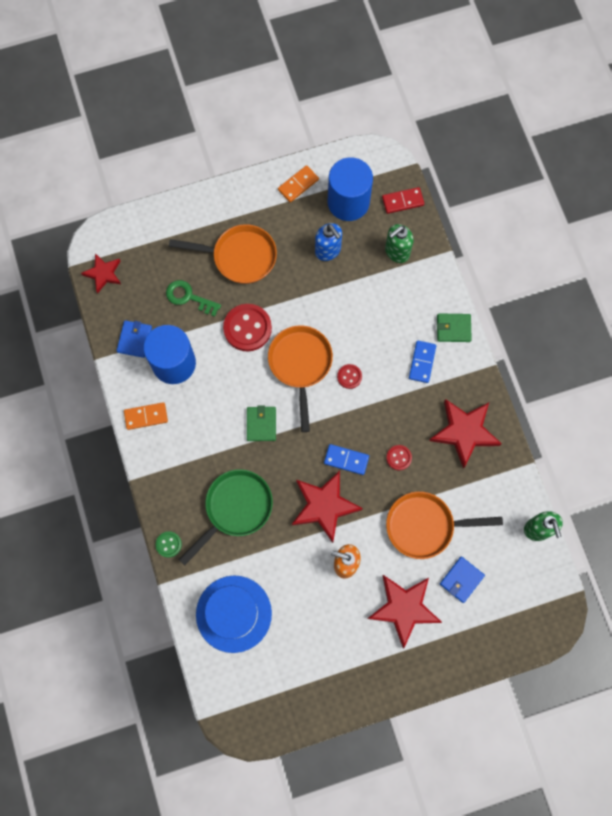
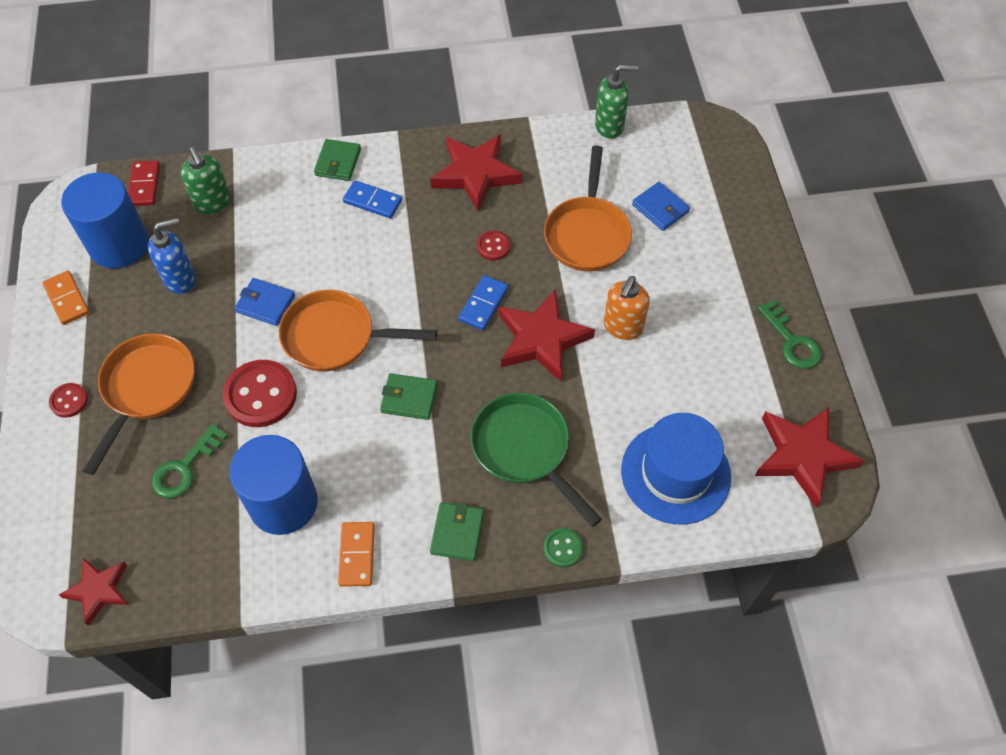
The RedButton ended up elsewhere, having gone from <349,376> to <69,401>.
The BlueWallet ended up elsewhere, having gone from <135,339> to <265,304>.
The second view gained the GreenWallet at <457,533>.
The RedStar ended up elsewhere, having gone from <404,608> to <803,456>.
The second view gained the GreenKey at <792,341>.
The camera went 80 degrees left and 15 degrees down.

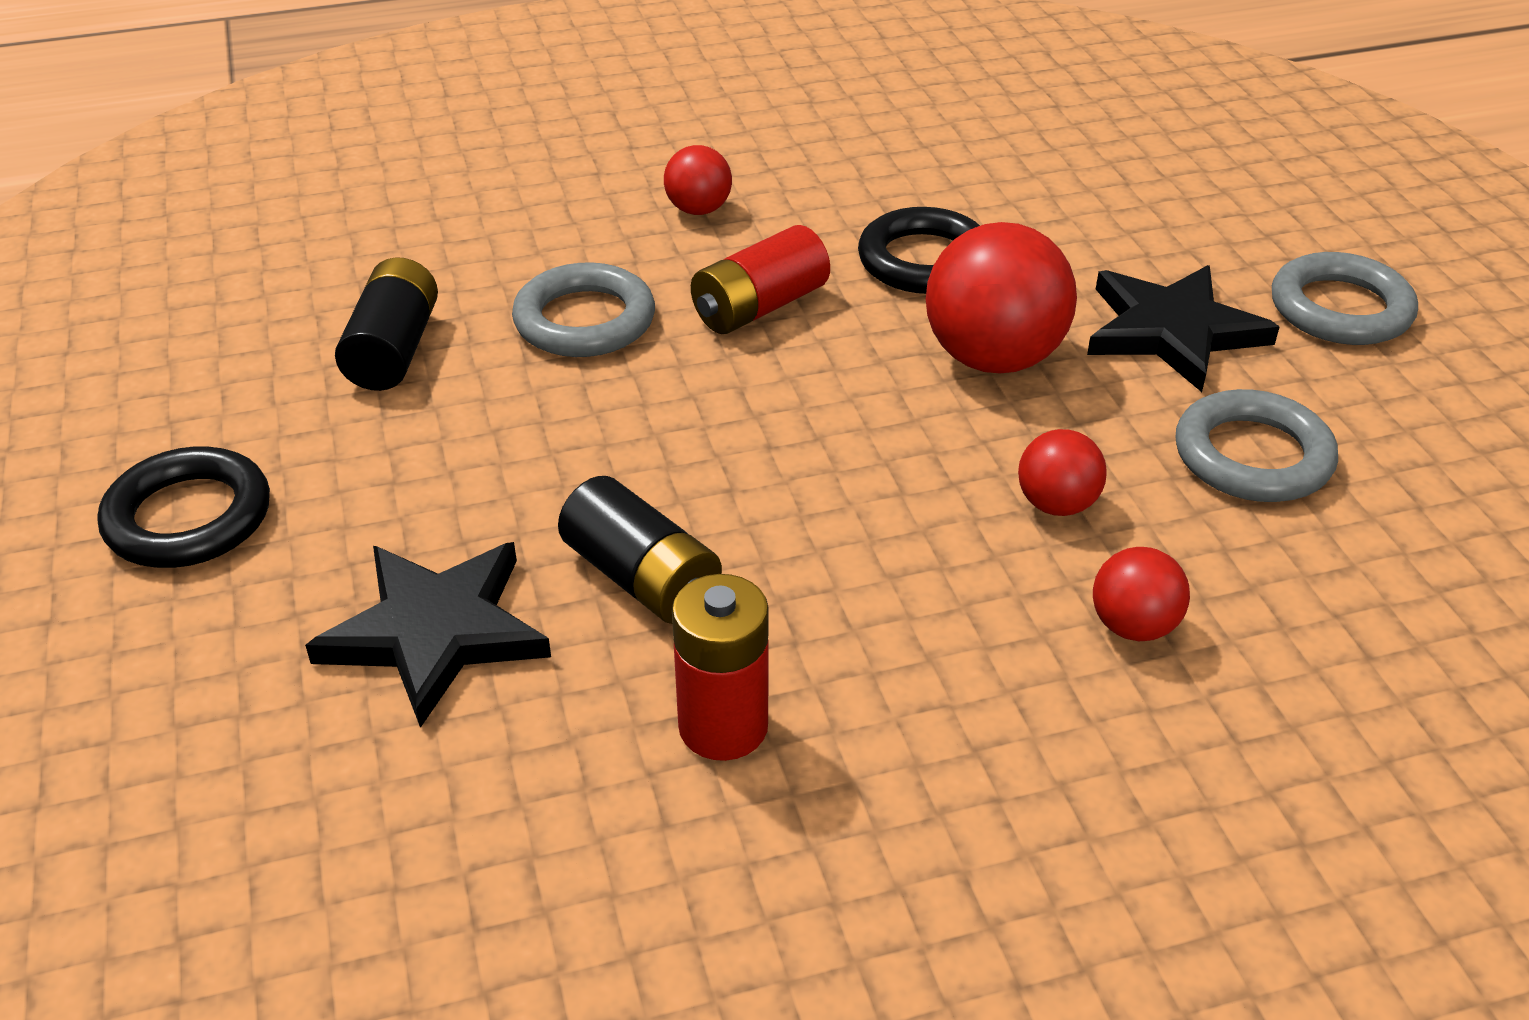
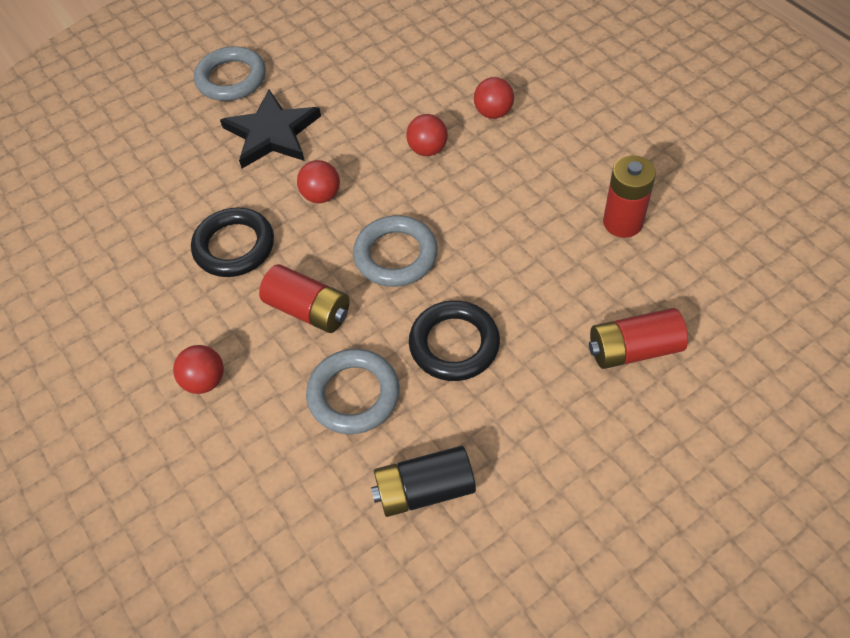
The size of the RedBall at <993,358> changed by a factor of 0.53.
The GreyRing ended up elsewhere, having gone from <1252,456> to <395,255>.
The BlackRing ended up elsewhere, having gone from <188,517> to <454,344>.
Where the BlackStar stood at <435,632>, the RedBattery came to stand at <633,349>.
The second view lost the BlackBattery at <642,578>.
The camera went 105 degrees left and 15 degrees up.

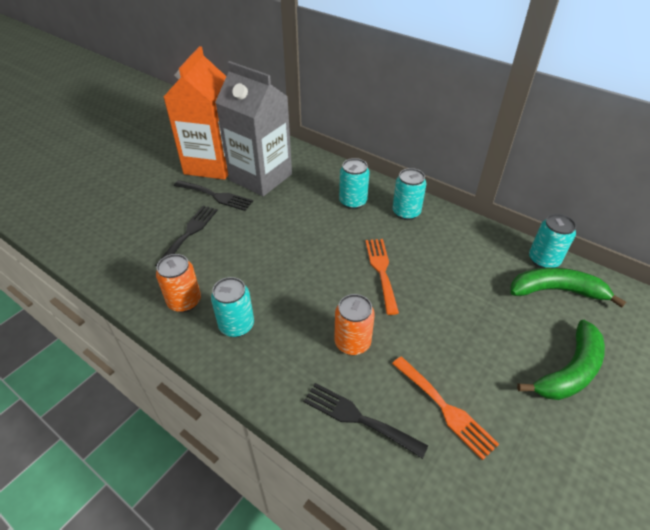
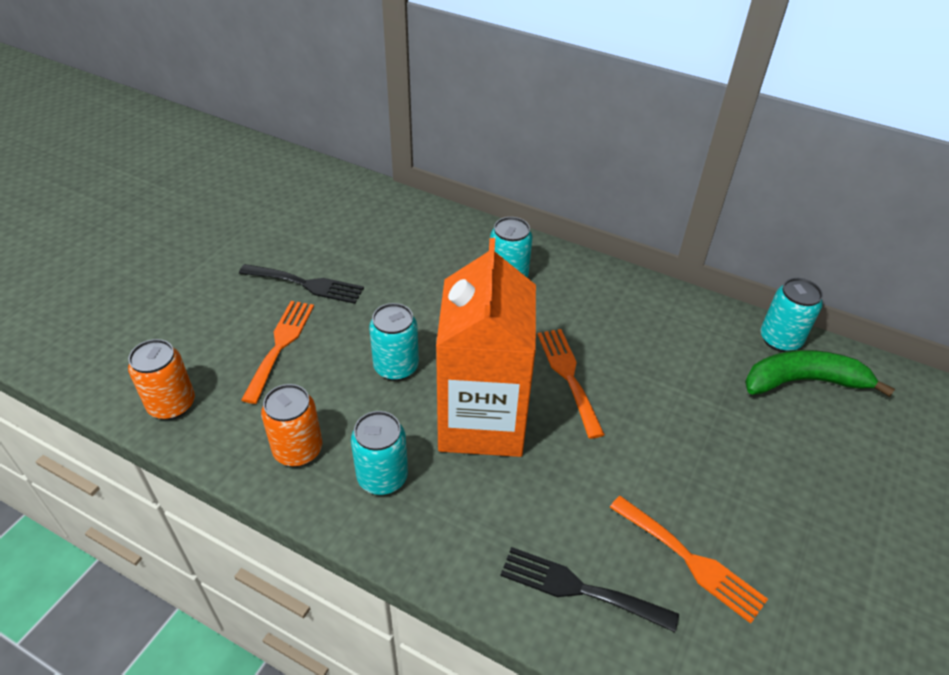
The OrangeCan ended up elsewhere, having gone from <352,342> to <172,404>.
What was the BlackFork at <189,233> turned into the OrangeFork at <280,345>.
The TurquoiseCan ended up elsewhere, having gone from <406,212> to <396,367>.
The OrangeCarton ended up elsewhere, having gone from <212,164> to <482,421>.
The second view lost the GreyCarton at <260,177>.
The second view lost the GreenBanana at <569,371>.
The camera went 10 degrees left and 0 degrees up.

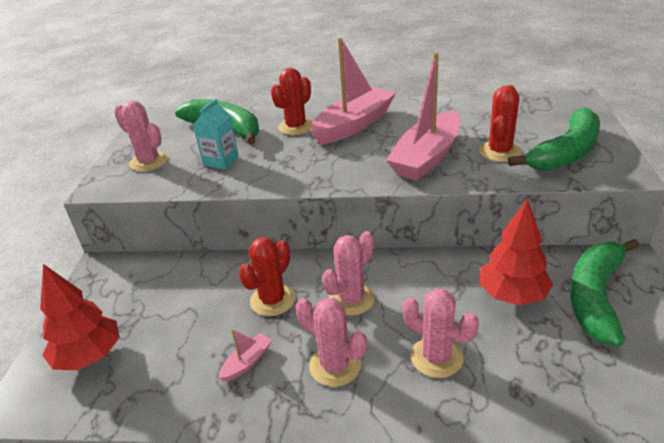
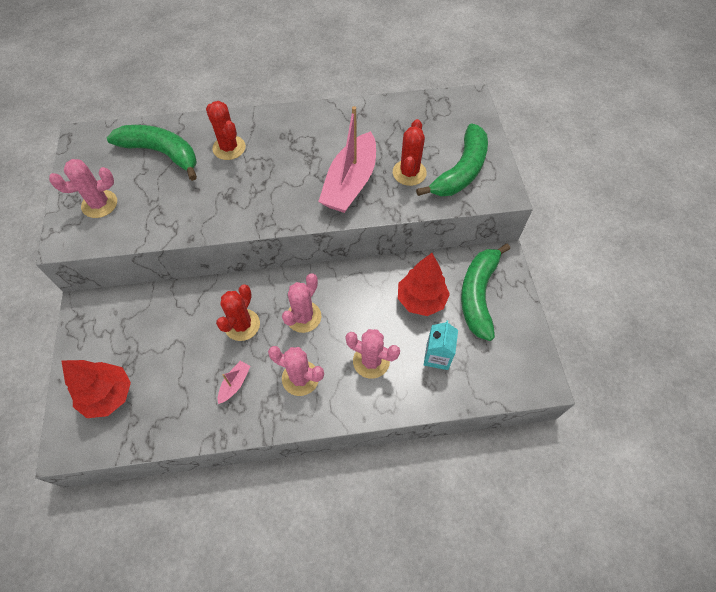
The PinkCactus at <149,162> ended up facing another way, 45 degrees counterclockwise from before.
The RedCactus at <296,127> ended up facing another way, 60 degrees counterclockwise from before.
The TurquoiseCarton ended up elsewhere, having gone from <221,161> to <437,356>.
The second view lost the PinkBoat at <354,125>.
The camera went 15 degrees left and 25 degrees up.

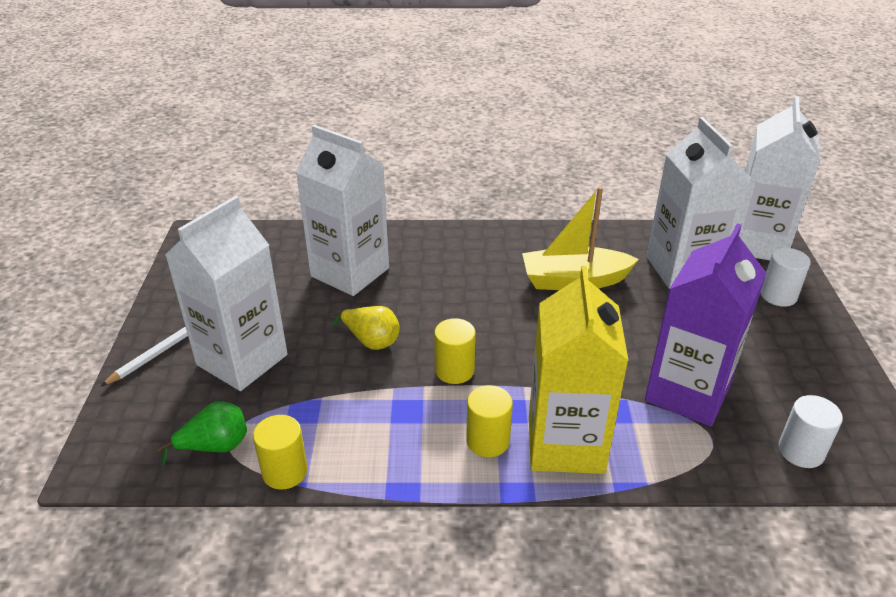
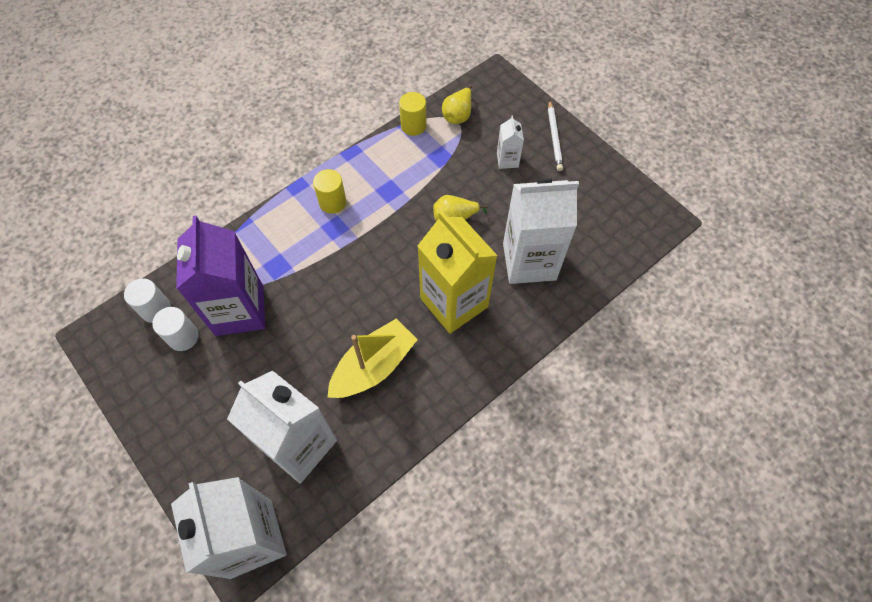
The WhiteCylinder ended up elsewhere, having gone from <778,295> to <183,337>.
The YellowCarton ended up elsewhere, having gone from <565,444> to <454,303>.
What was the GreenPear at <215,446> turned into the YellowPear at <458,115>.
The size of the WhiteCarton at <242,360> changed by a factor of 0.45.
The second view lost the YellowCylinder at <454,370>.
The camera went 140 degrees right and 25 degrees up.

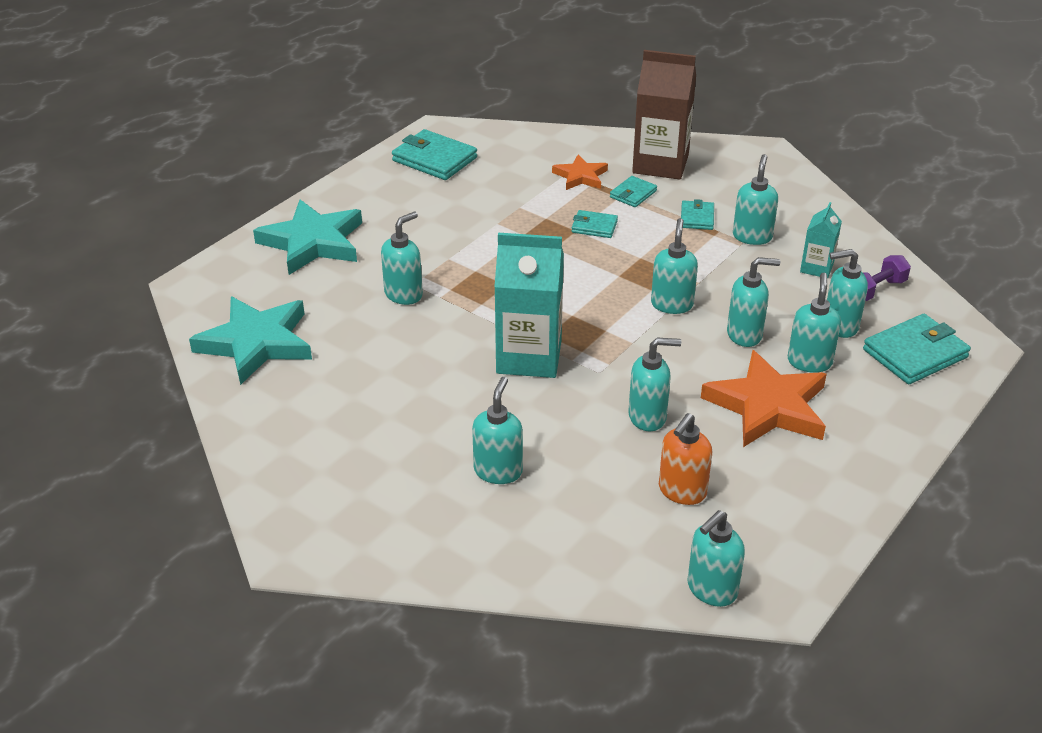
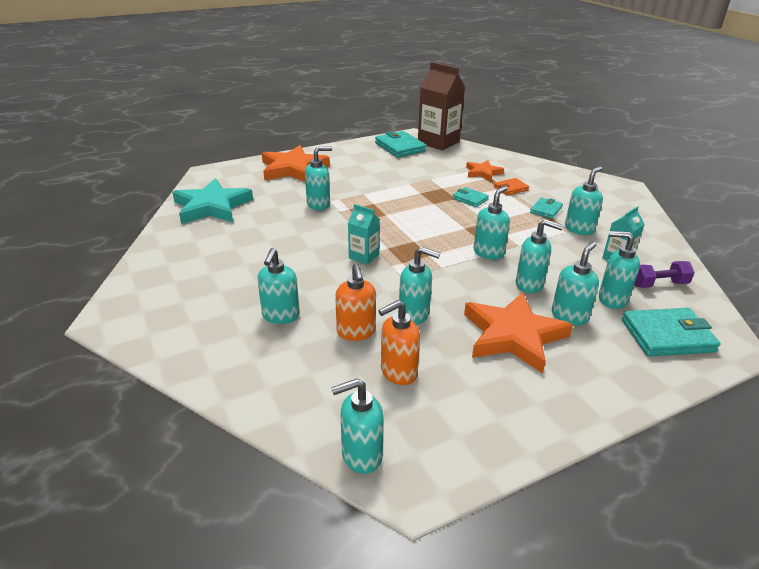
The TurquoiseSoapDispenser at <498,471> ended up facing another way, 150 degrees clockwise from before.
What was the TurquoiseStar at <313,242> turned into the OrangeStar at <293,169>.
The second view gained the OrangeSoapDispenser at <356,332>.
The size of the TurquoiseCarton at <529,357> changed by a factor of 0.52.
The BrownCarton ended up elsewhere, having gone from <660,164> to <438,142>.
What was the TurquoiseWallet at <633,194> turned into the OrangeWallet at <510,188>.
The camera went 25 degrees right and 5 degrees down.

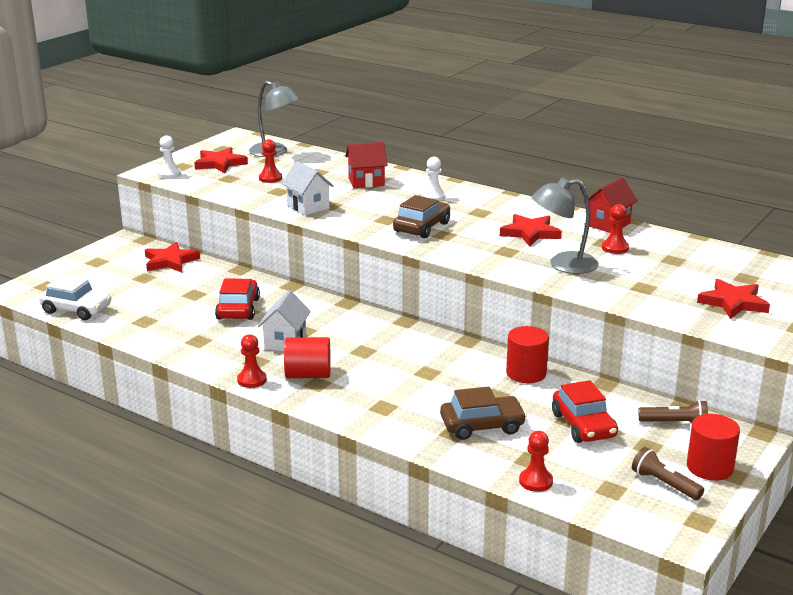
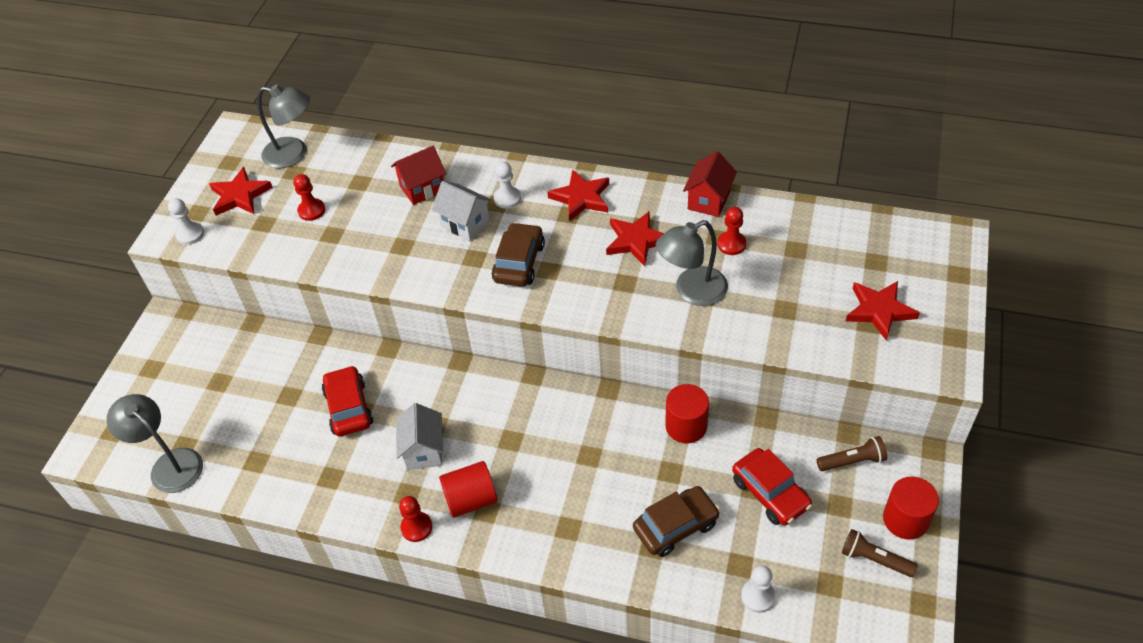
Where the WhiteCar stood at <76,309>, the GreyLamp came to stand at <170,464>.
The WhiteHouse ended up elsewhere, having gone from <308,207> to <465,223>.
The RedStar ended up elsewhere, having gone from <170,261> to <581,198>.
What was the RedPawn at <535,481> turned into the WhitePawn at <757,596>.
The camera went 15 degrees left and 25 degrees up.

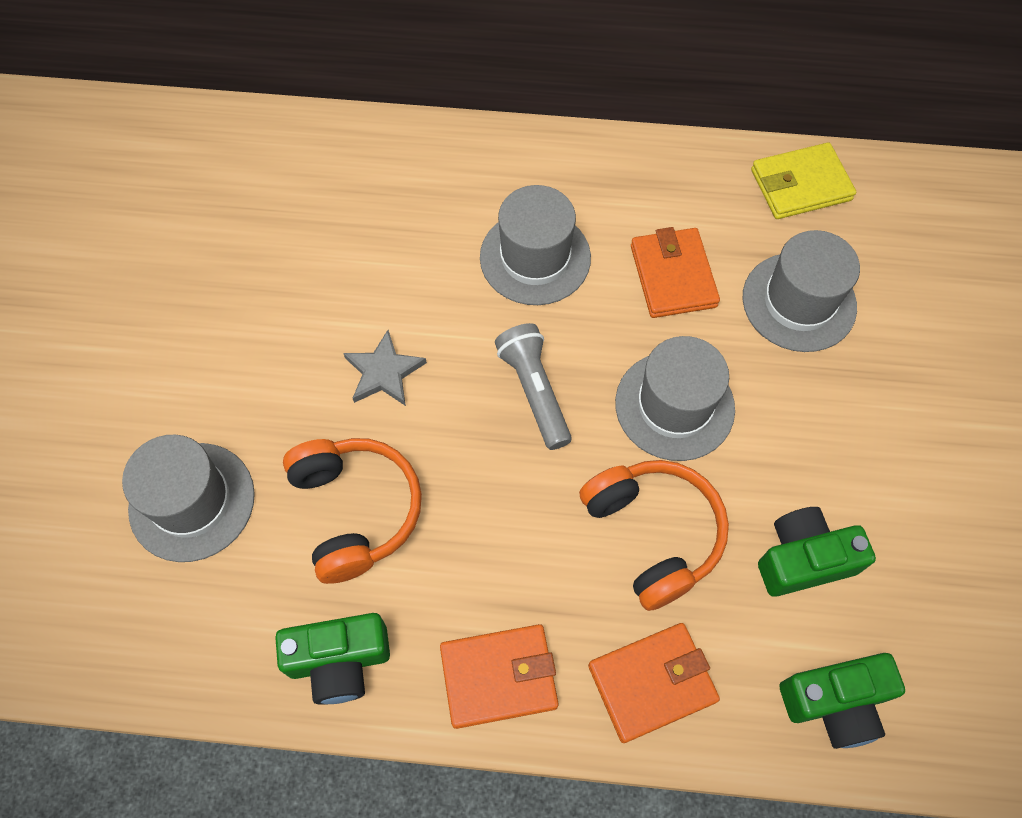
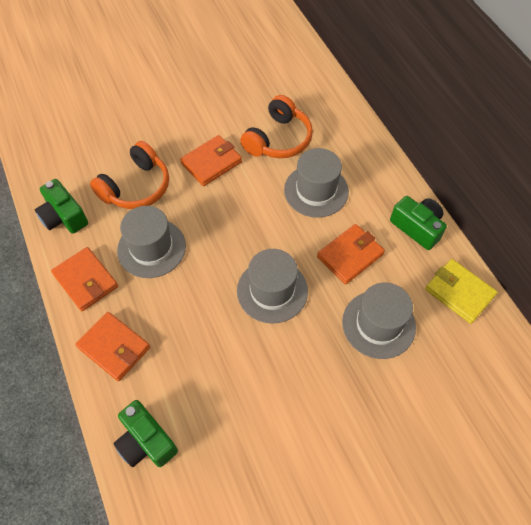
The GreyHat ended up elsewhere, having gone from <192,501> to <151,248>.
Where the GreyStar stood at <384,372>, the OrangeWallet came to stand at <211,163>.
The OrangeHeadphones ended up elsewhere, having gone from <653,534> to <278,139>.
The GreenCamera ended up elsewhere, having gone from <803,559> to <417,227>.
The second view lost the GreyFlashlight at <534,391>.
The camera went 60 degrees right and 5 degrees down.

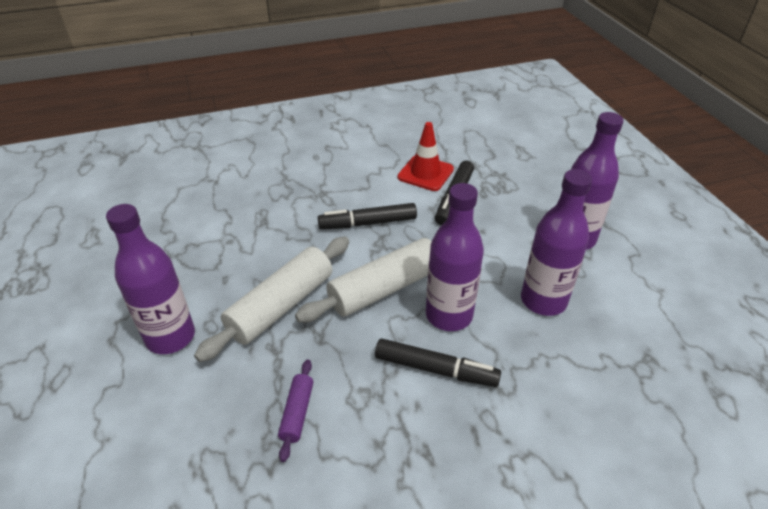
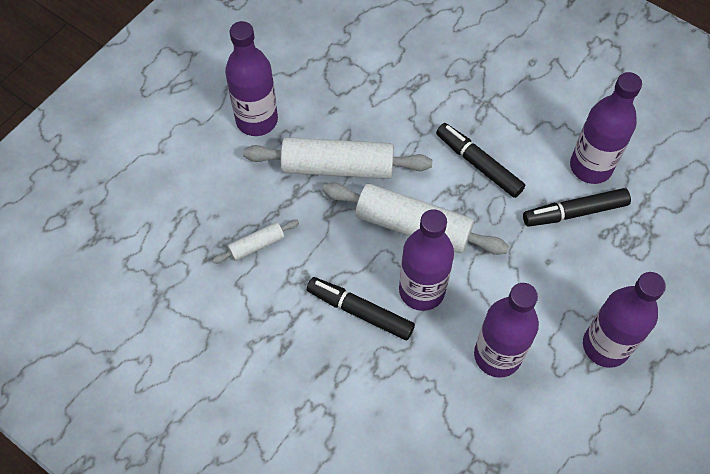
What was the PurpleRollingPin at <297,413> turned into the WhiteRollingPin at <257,245>.
The BlackMarker at <435,369> ended up facing another way, 135 degrees clockwise from before.
Where the RedTrafficCone stood at <425,173>, the PurpleBottle came to stand at <591,167>.
The camera went 55 degrees right and 20 degrees up.

